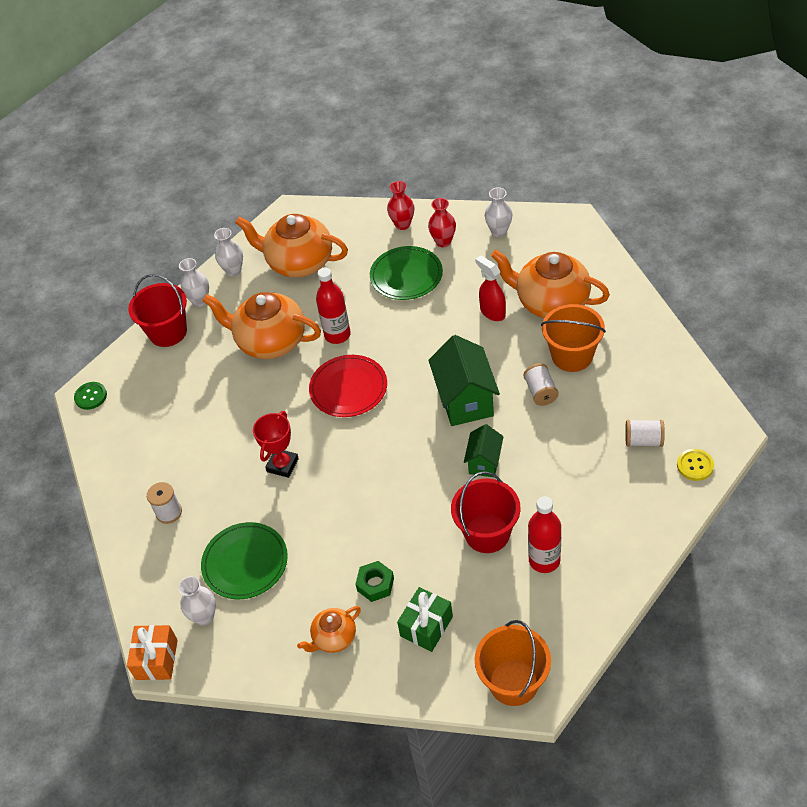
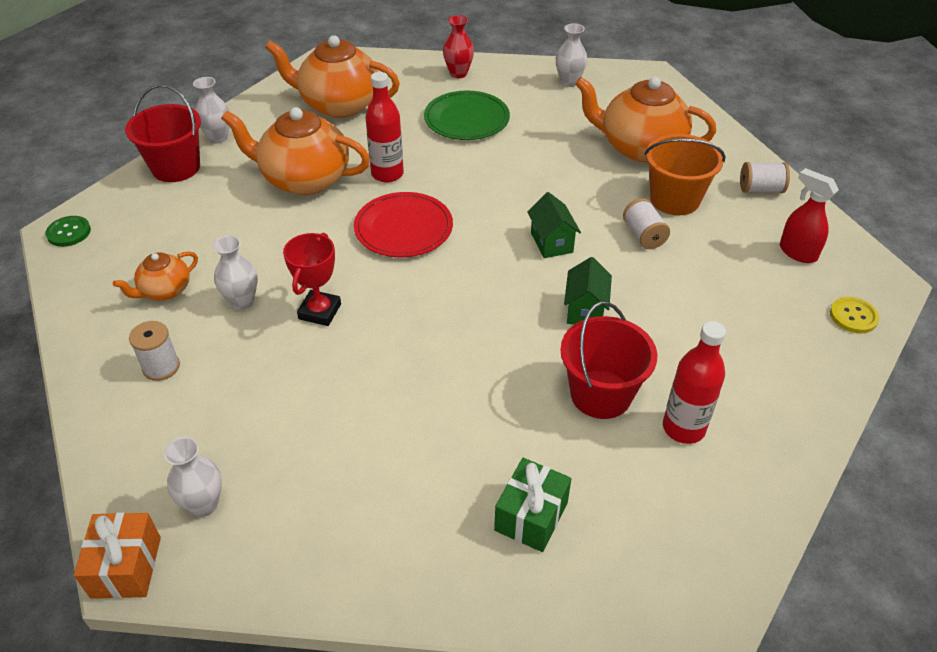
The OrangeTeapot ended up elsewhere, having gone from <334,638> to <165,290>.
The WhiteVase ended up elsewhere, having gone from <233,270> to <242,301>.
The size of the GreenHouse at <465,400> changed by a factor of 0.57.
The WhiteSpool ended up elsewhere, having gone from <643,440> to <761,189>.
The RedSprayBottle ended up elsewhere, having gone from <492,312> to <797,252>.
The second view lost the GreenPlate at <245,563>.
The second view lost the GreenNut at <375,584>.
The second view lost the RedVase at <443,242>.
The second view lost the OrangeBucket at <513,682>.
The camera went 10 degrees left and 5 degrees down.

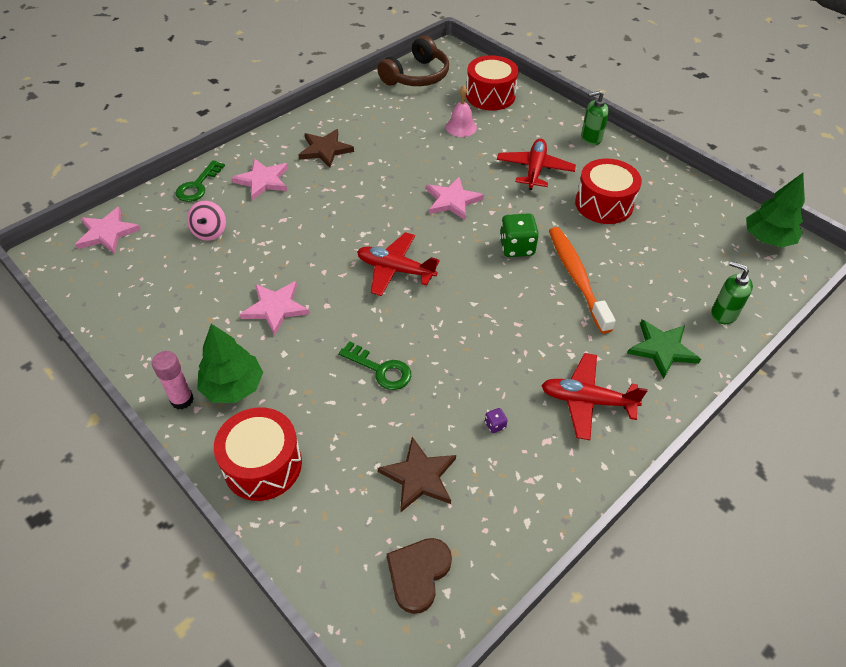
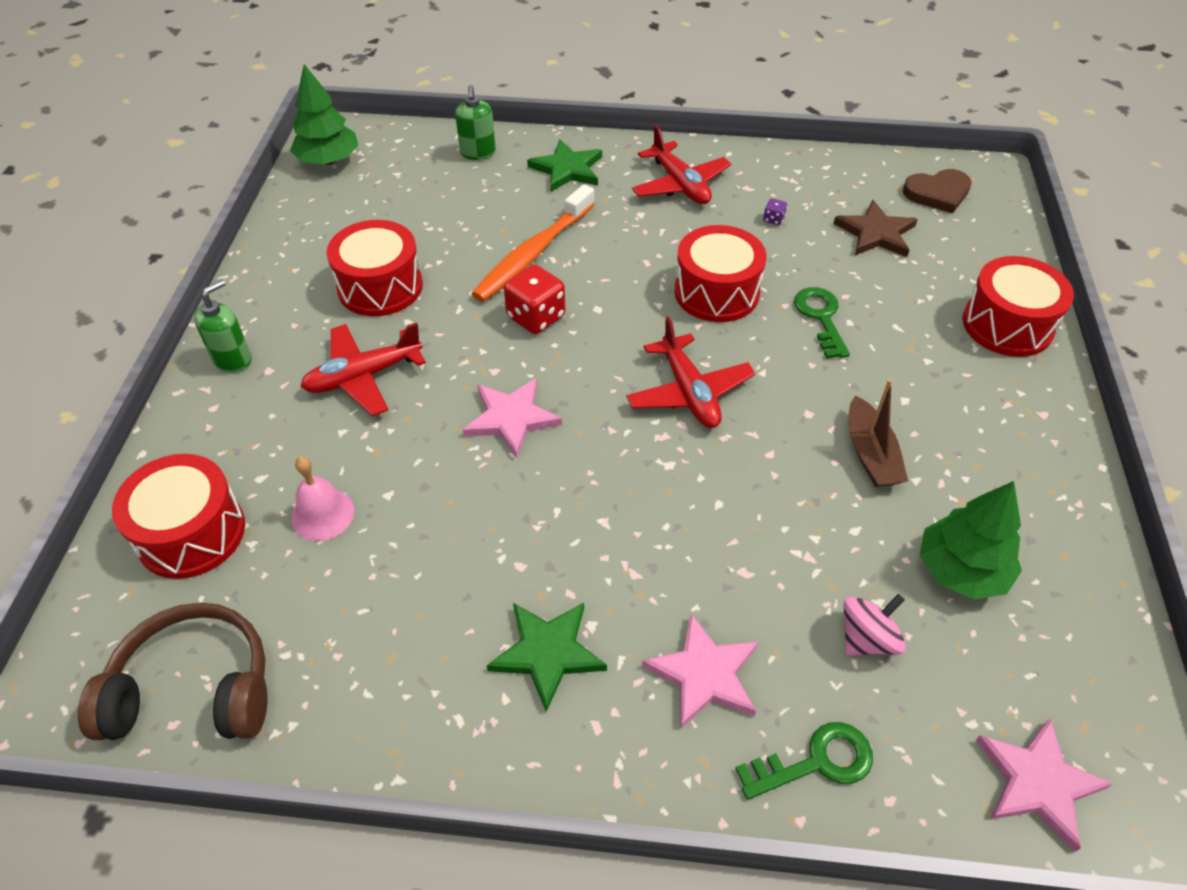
The GreenSoapDispenser at <591,138> ended up facing another way, 90 degrees counterclockwise from before.
What was the BrownStar at <325,150> turned into the GreenStar at <547,653>.
What was the GreenDice at <516,247> turned into the RedDice at <536,317>.
The second view gained the RedDrum at <716,292>.
Where the PinkStar stood at <275,308>, the BrownBoat came to stand at <870,454>.
The GreenTree ended up elsewhere, having gone from <233,387> to <961,570>.
The second view lost the PinkGlueStick at <182,400>.
The camera went 130 degrees left and 0 degrees up.

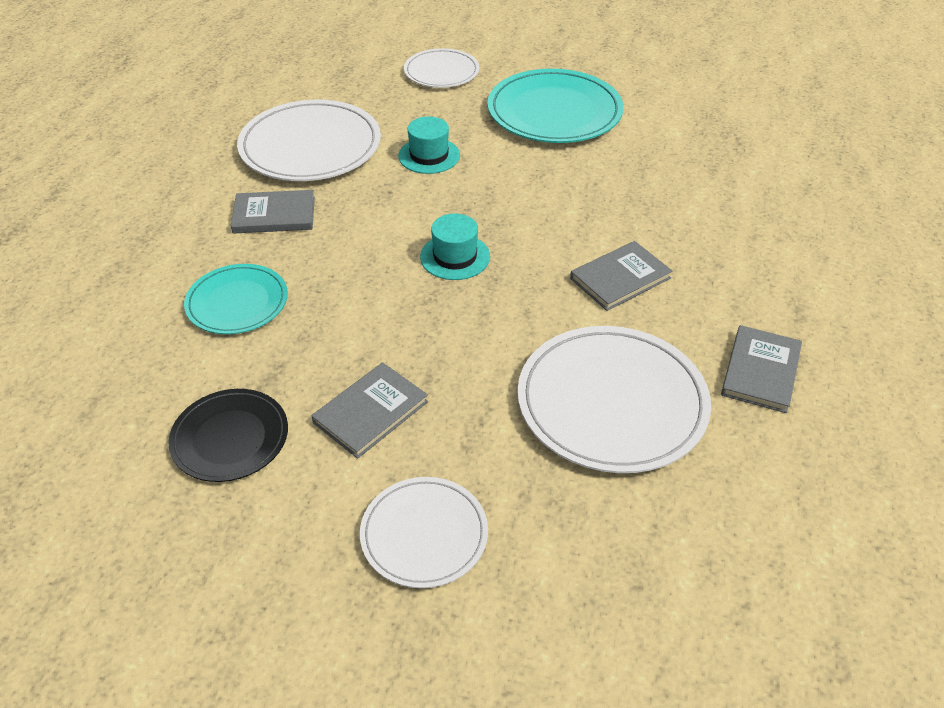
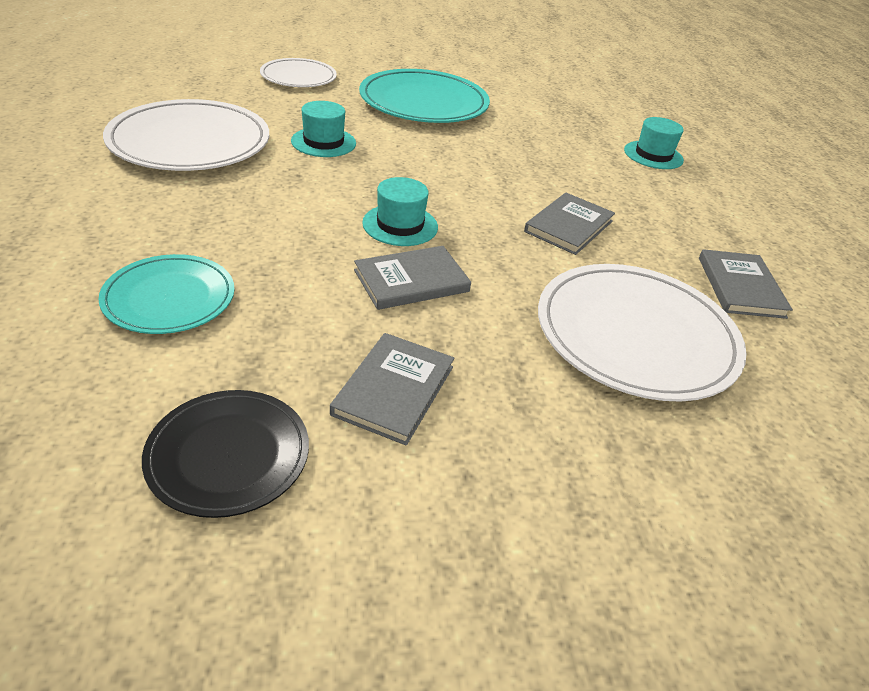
The GreyBook ended up elsewhere, having gone from <274,215> to <411,281>.
The second view gained the TurquoiseHat at <653,155>.
The second view lost the WhitePlate at <424,534>.
The camera went 25 degrees left and 5 degrees down.

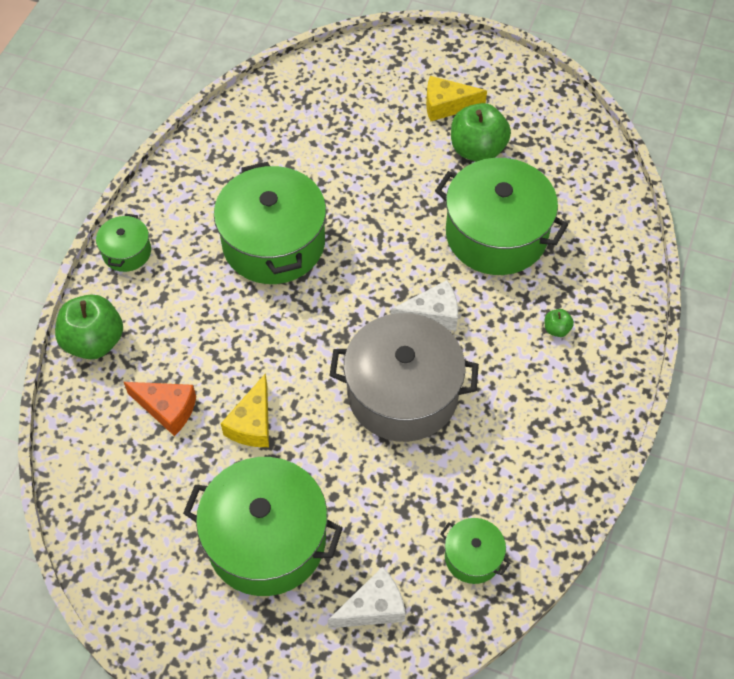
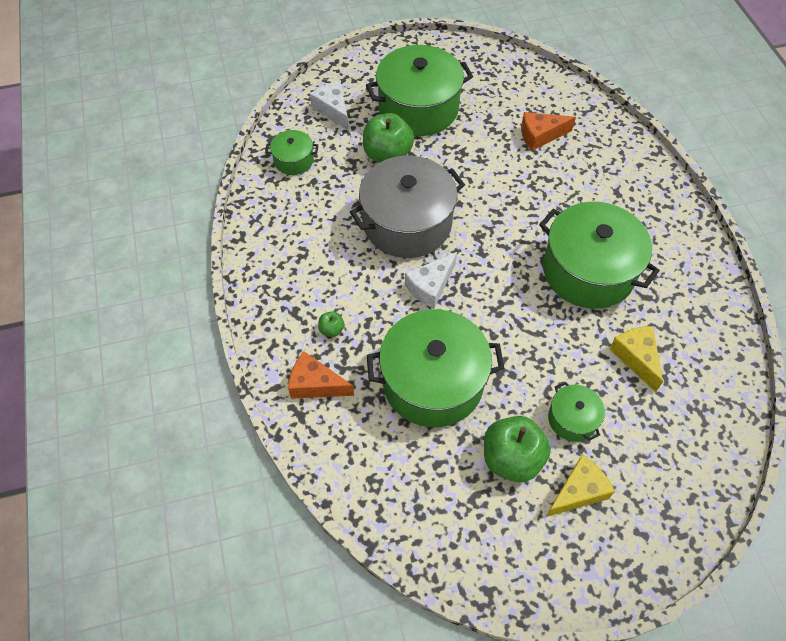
The second view gained the OrangeCheese at <315,384>.
The WhiteCheese at <373,607> ended up facing another way, 120 degrees clockwise from before.
The GreenApple ended up elsewhere, having gone from <94,341> to <387,155>.
The GreenPot ended up elsewhere, having gone from <127,252> to <572,419>.
The YellowCheese ended up elsewhere, having gone from <252,423> to <636,358>.
The camera went 145 degrees right and 0 degrees up.

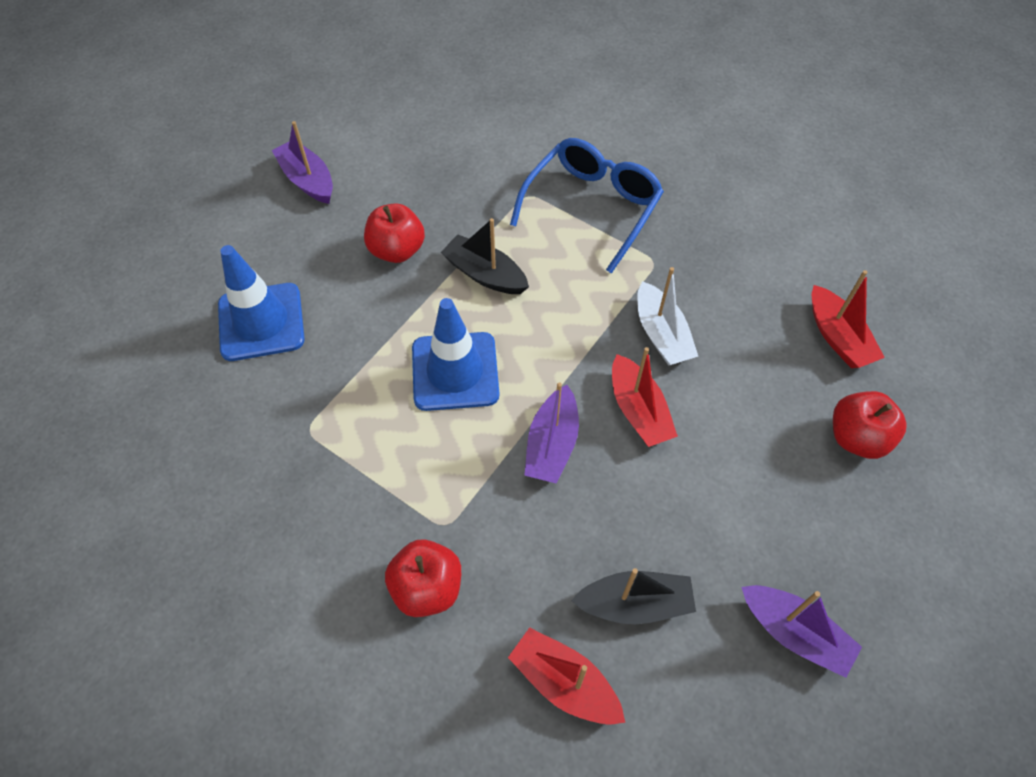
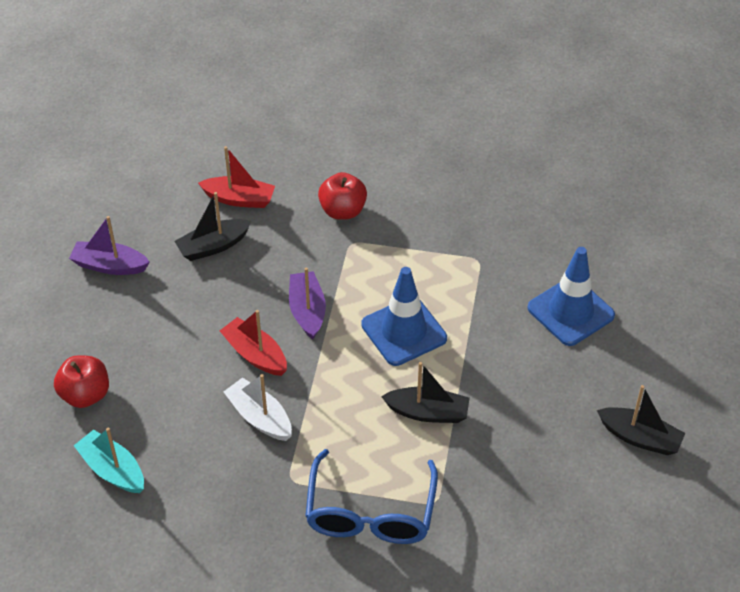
What was the RedBoat at <837,337> turned into the TurquoiseBoat at <112,470>.
What was the PurpleBoat at <307,180> turned into the BlackBoat at <640,438>.
The second view lost the RedApple at <397,250>.
The camera went 155 degrees right and 10 degrees down.

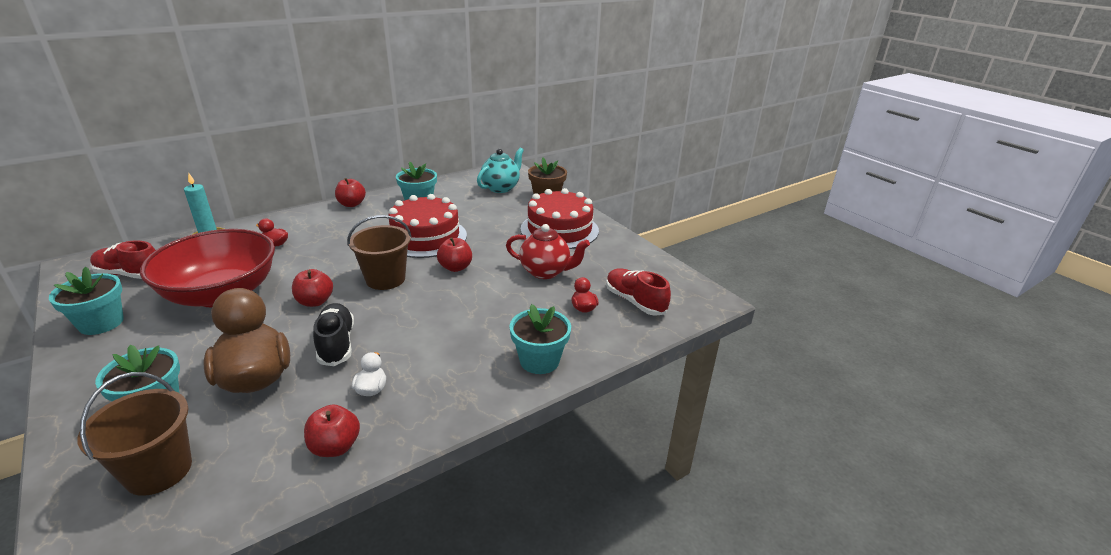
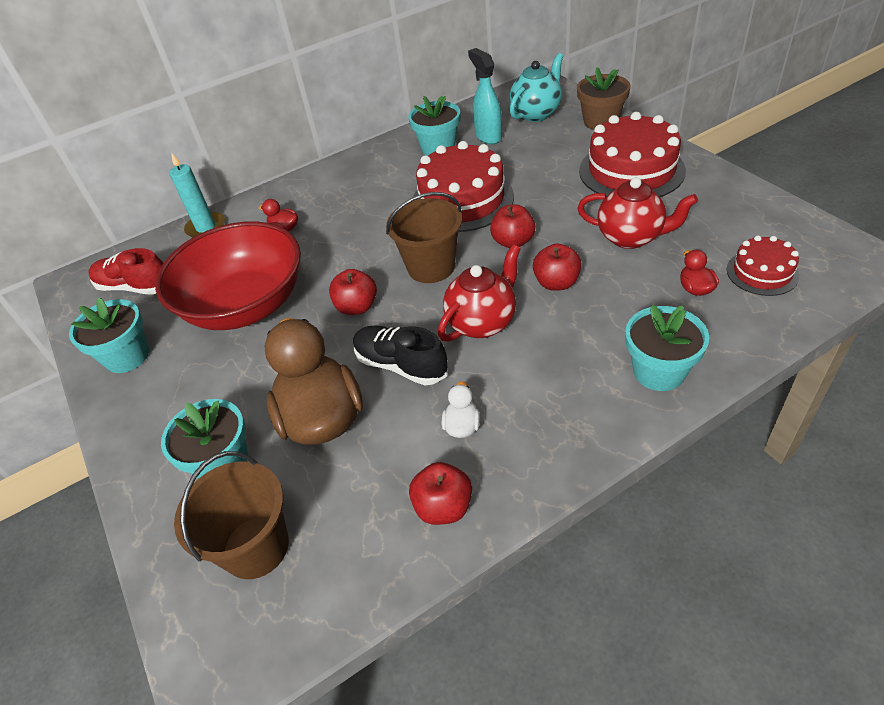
The BlackShoe at <336,344> ended up facing another way, 45 degrees counterclockwise from before.
The second view gained the RedTeapot at <482,322>.
The second view gained the TurquoiseSprayBottle at <488,136>.
The RedApple ended up elsewhere, having gone from <351,204> to <556,283>.
Where the RedShoe stood at <635,301>, the RedCake came to stand at <762,272>.
The camera went 10 degrees right and 15 degrees up.

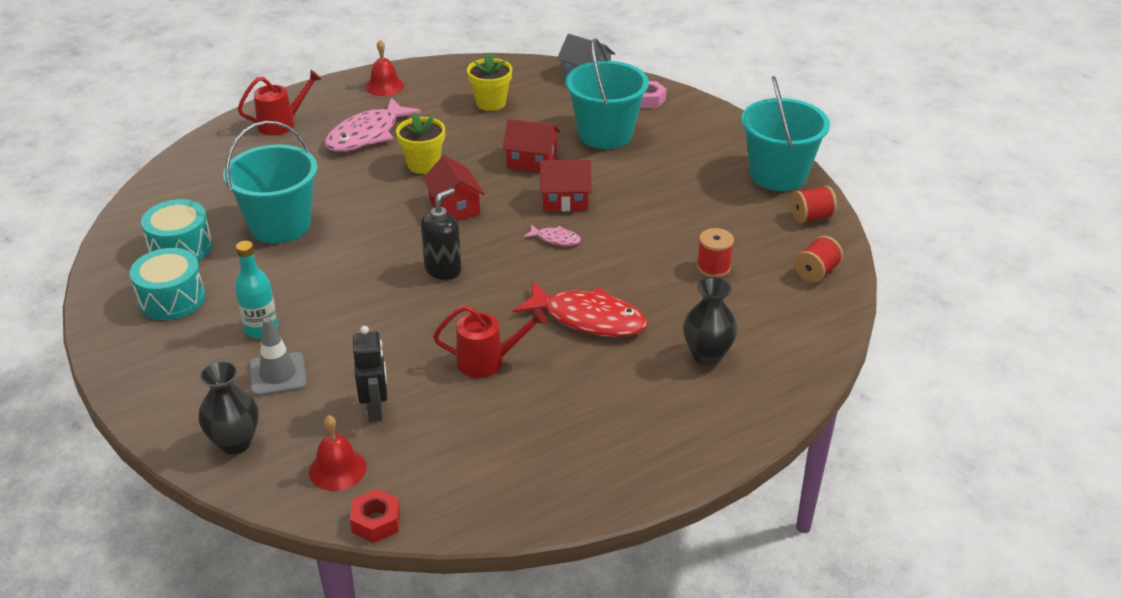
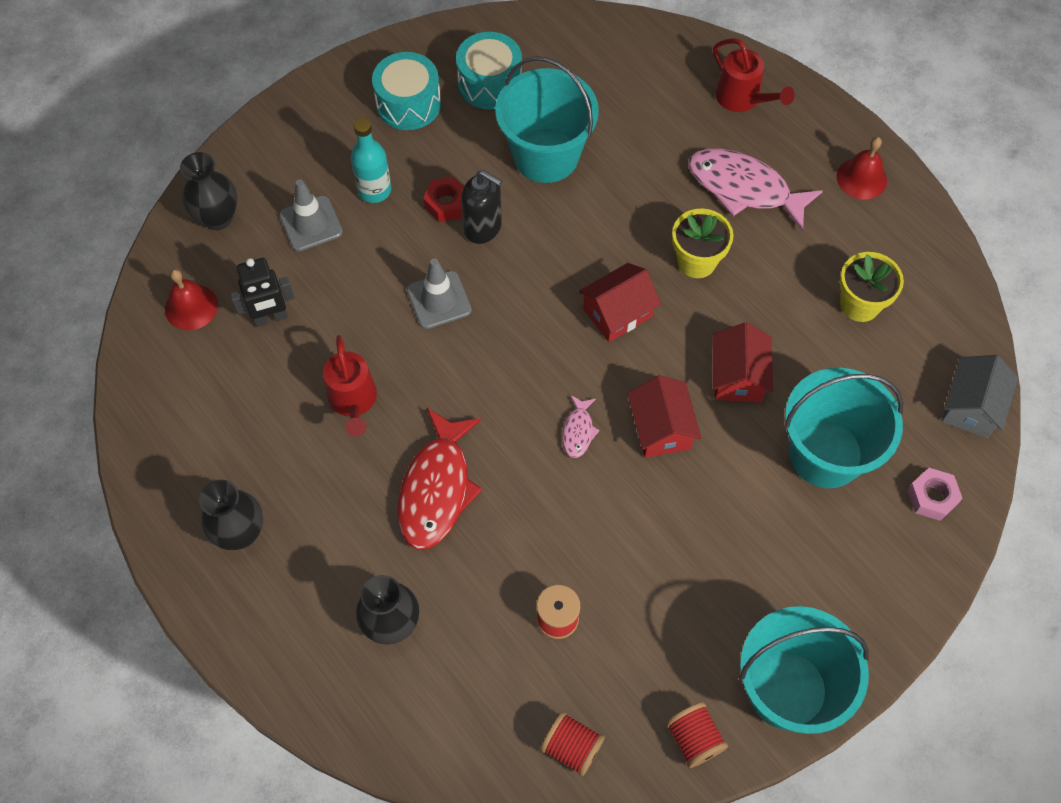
The second view gained the BlackVase at <240,533>.
The second view gained the GreyTrafficCone at <439,300>.
The RedNut ended up elsewhere, having gone from <376,522> to <446,204>.
The BlackSoapDispenser ended up elsewhere, having gone from <443,269> to <483,227>.
The camera went 80 degrees right and 25 degrees up.

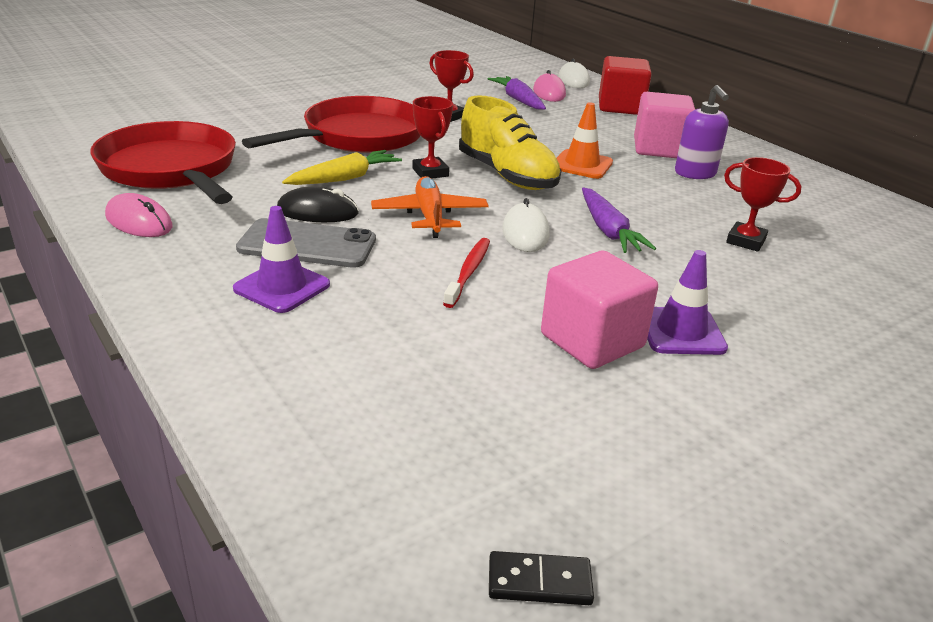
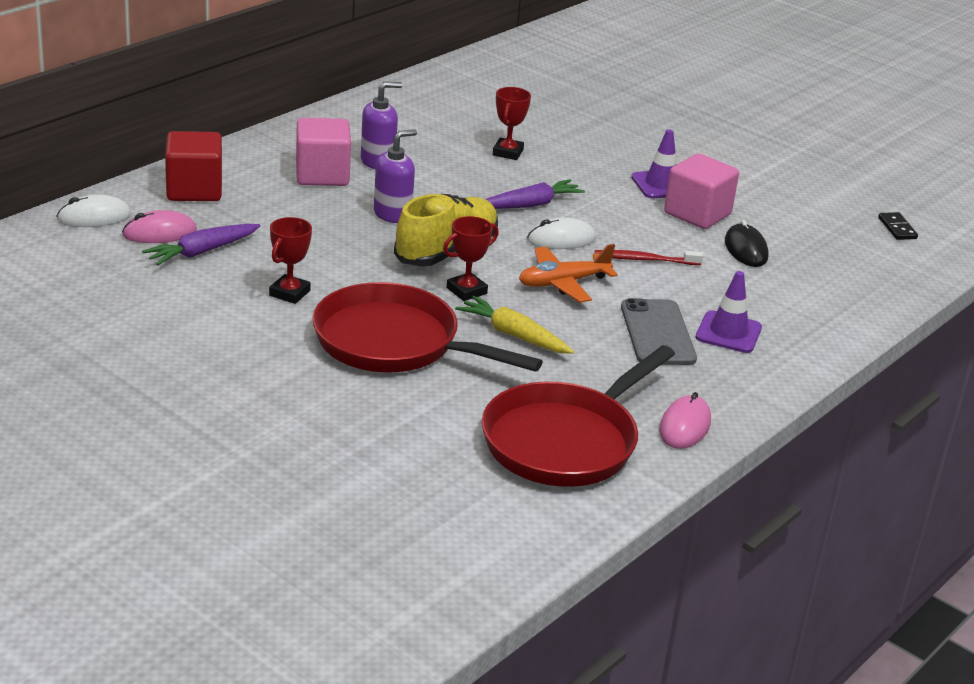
Where the OrangeTrafficCone stood at <581,165>, the PurpleSoapDispenser came to stand at <393,214>.
The BlackMouse ended up elsewhere, having gone from <317,212> to <745,249>.
The camera went 105 degrees left and 0 degrees up.

